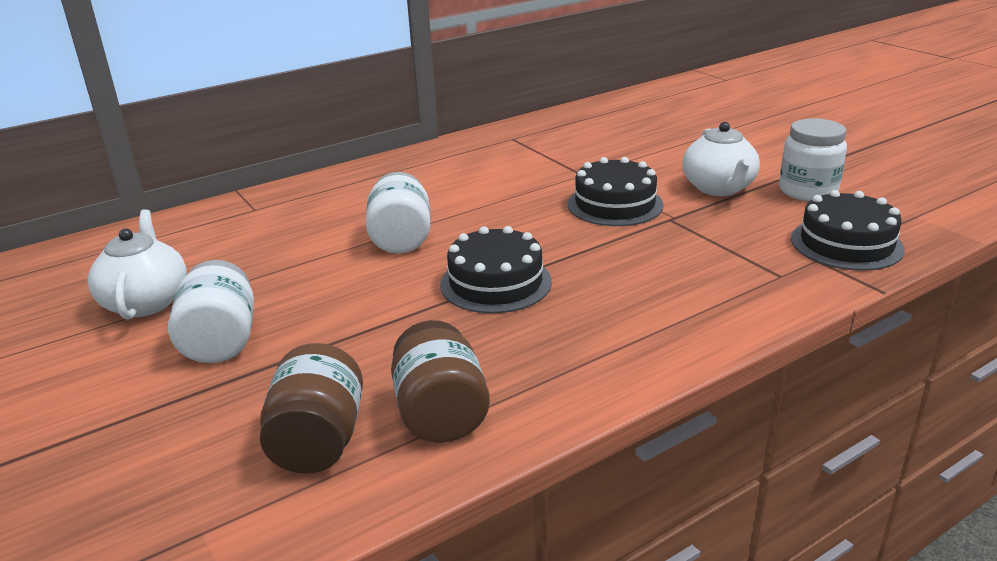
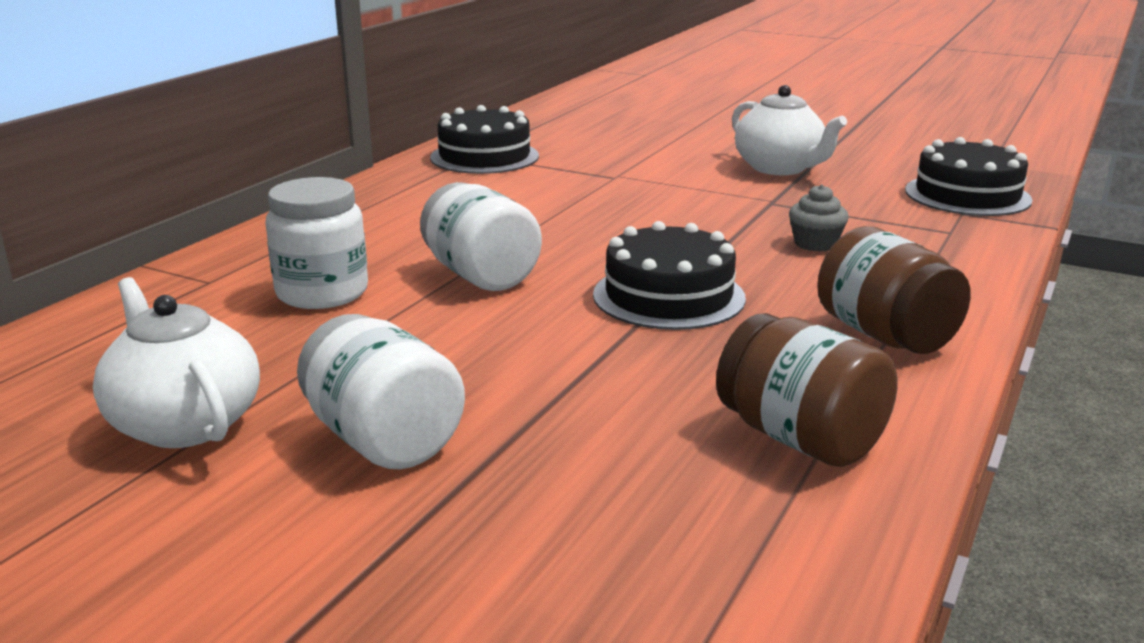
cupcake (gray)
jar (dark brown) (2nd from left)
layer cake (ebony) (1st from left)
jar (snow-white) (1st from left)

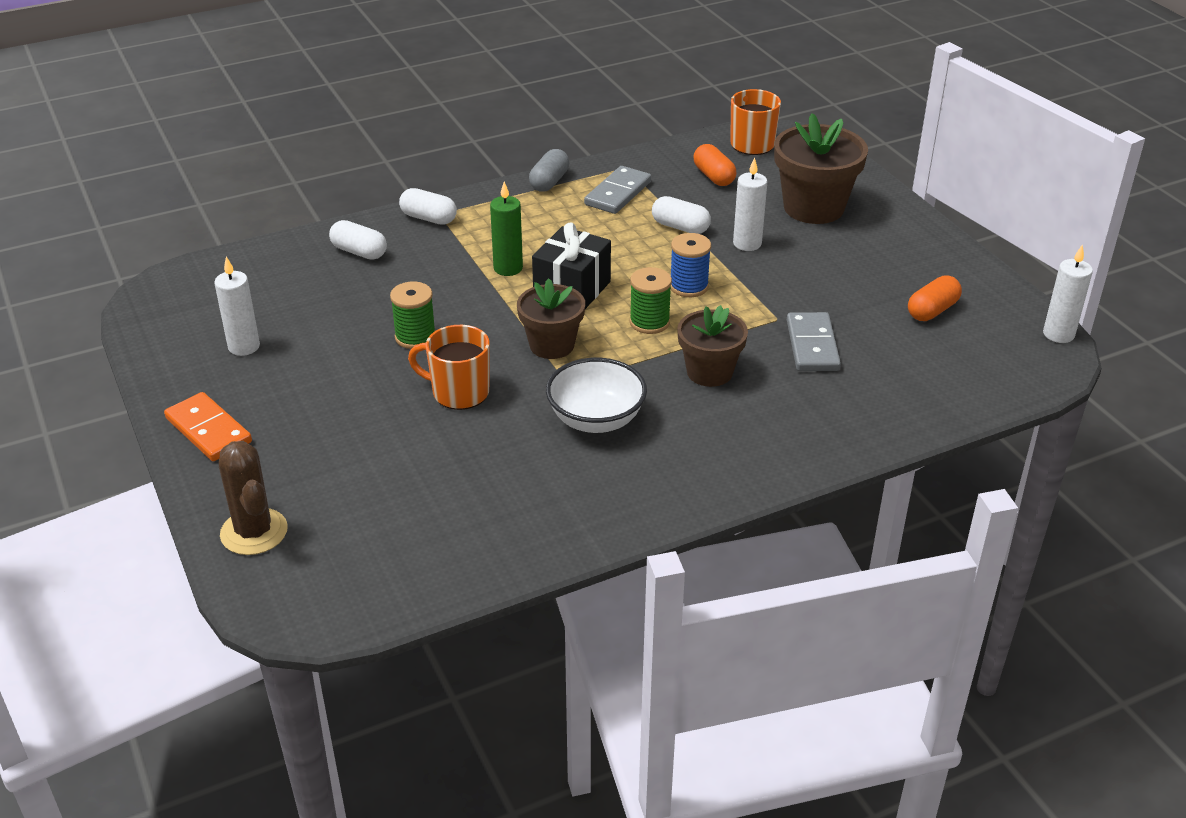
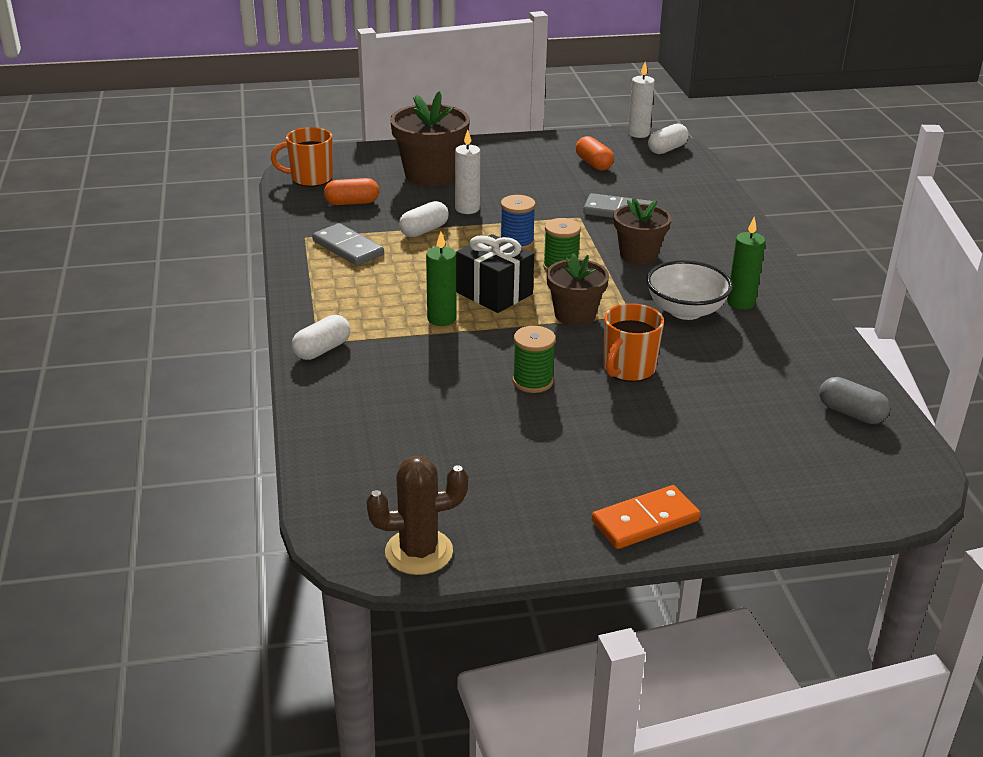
wax candle (snow-white) (1st from left in the first image)
wax candle (green) (2nd from left)
cactus (dark brown)
pill (snow-white) (3rd from left)
pill (gray)

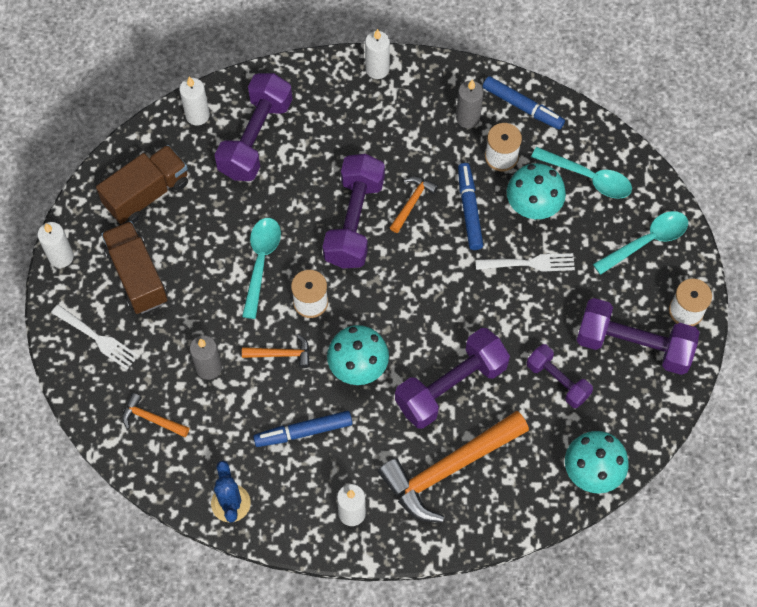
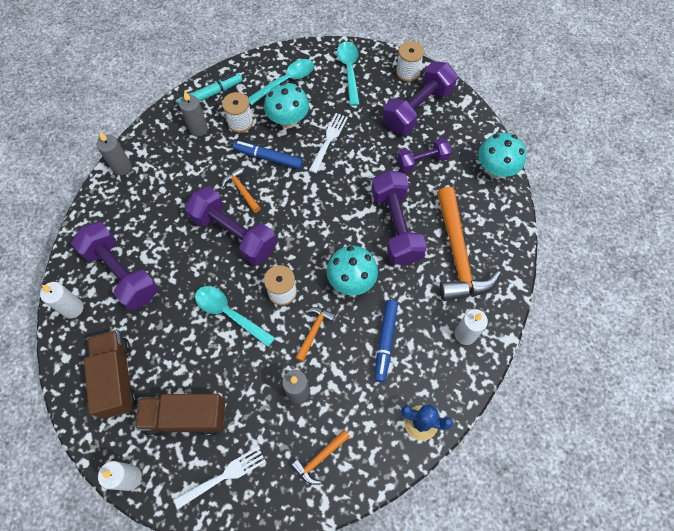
wax candle (gray) (1st from left)
felt pen (turquoise)

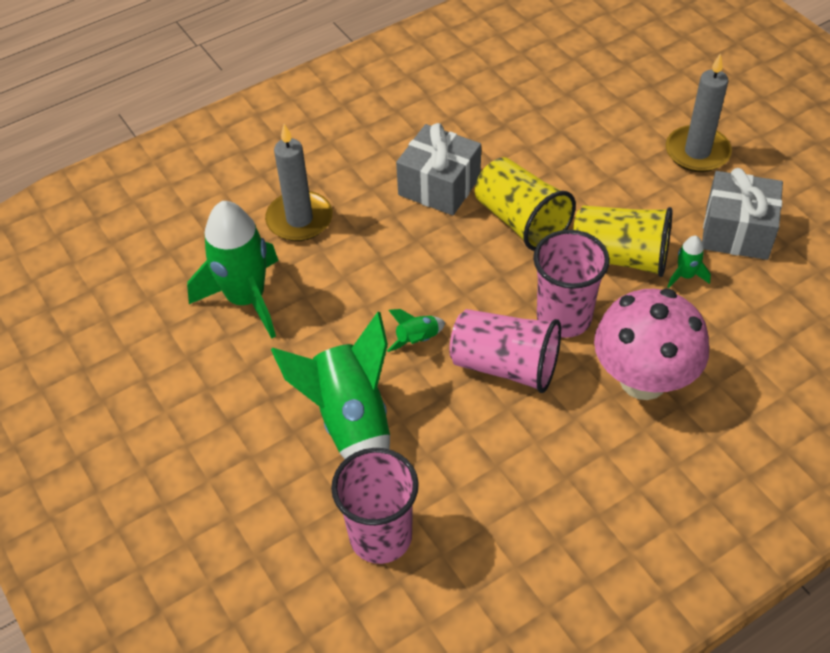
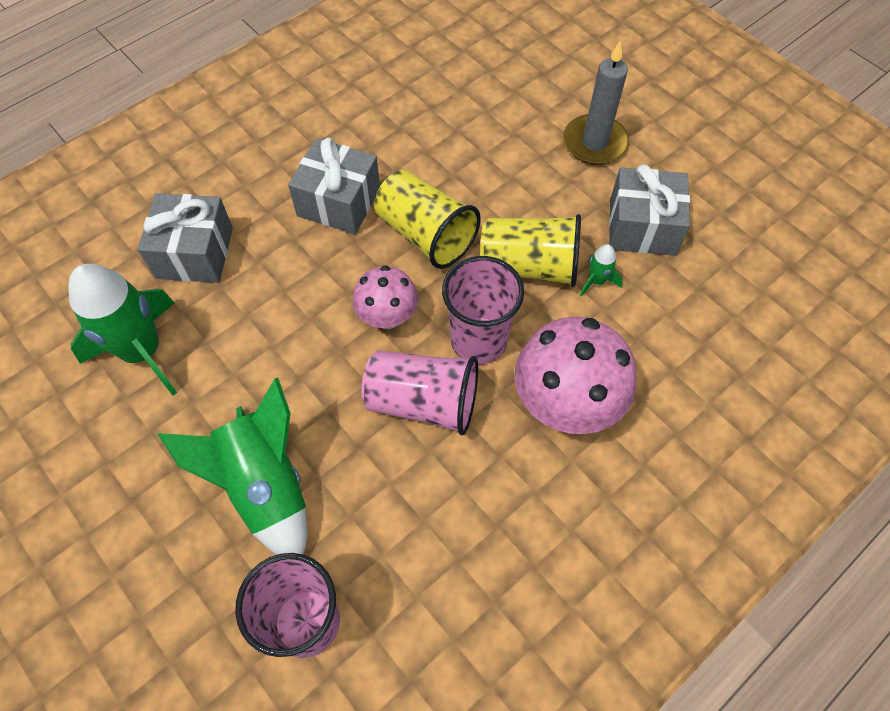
spaceship (green) (3rd from left in the first image)
mushroom (pink) (1st from left)
present (gray) (1st from left)

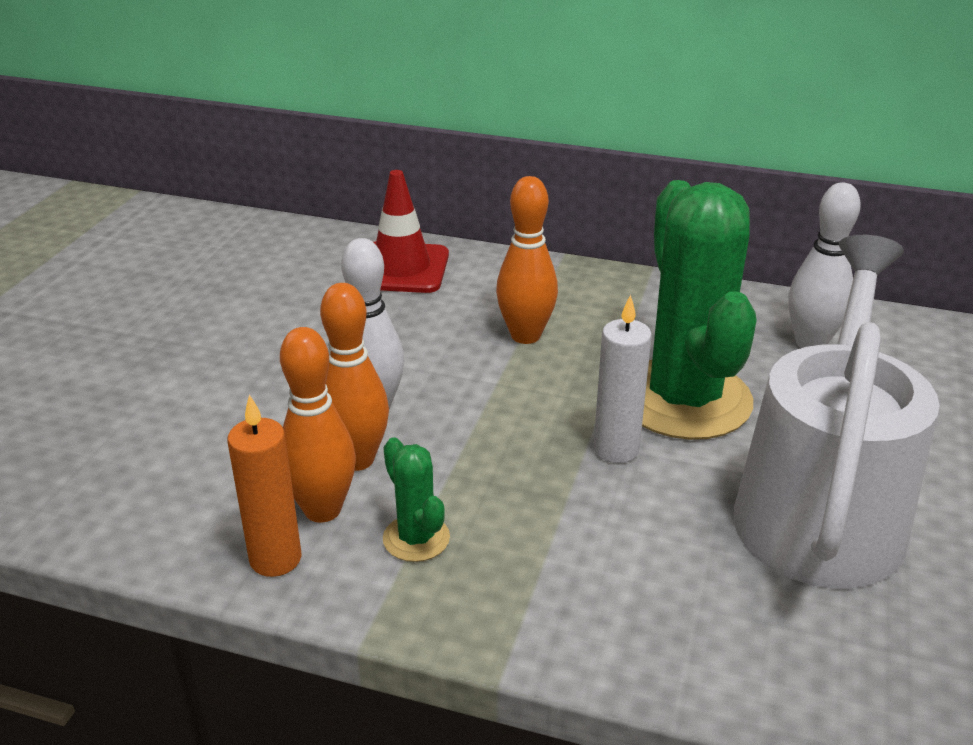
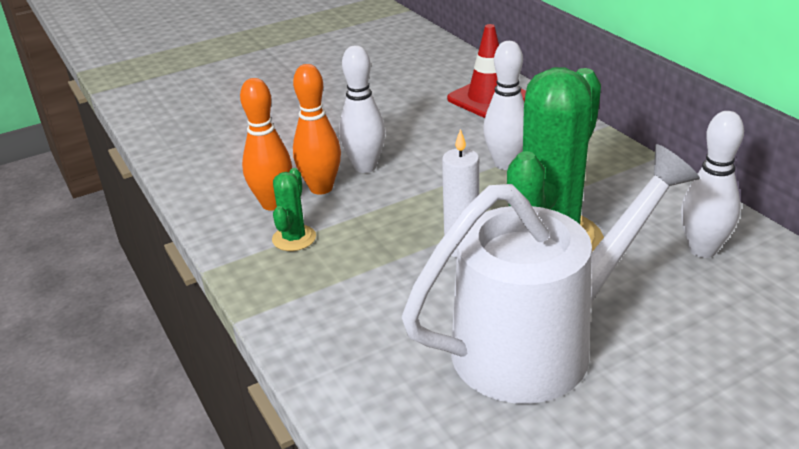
wax candle (orange-coloured)
skittle (snow-white) (2nd from left)

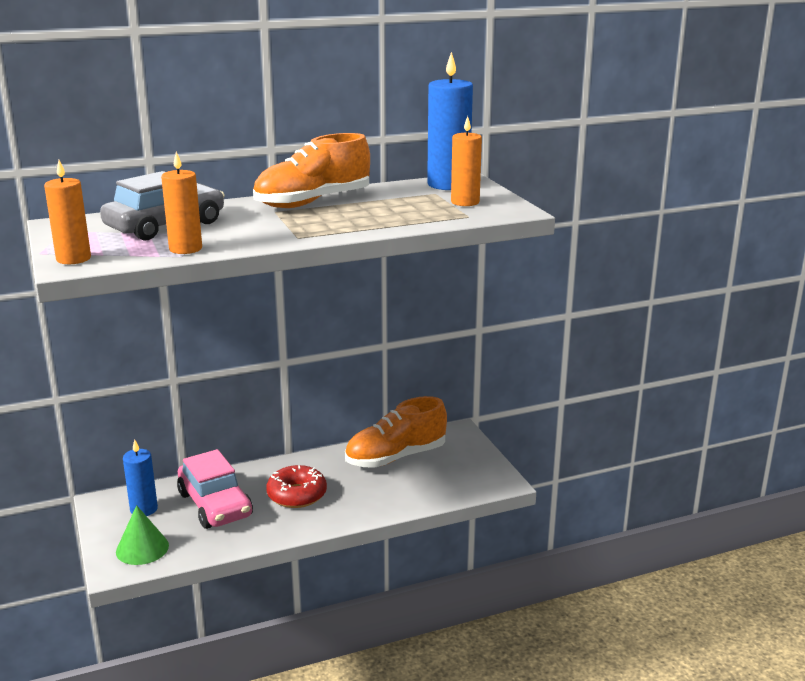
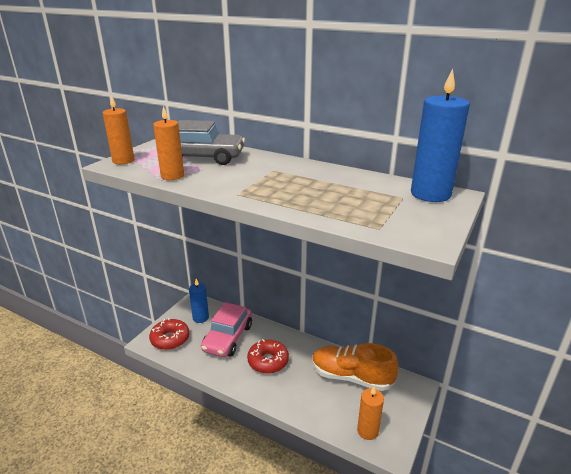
lace-up shoe (orange-coloured) (1st from left in the first image)
wax candle (orange-coloured) (3rd from left)
doughnut (red) (1st from left)

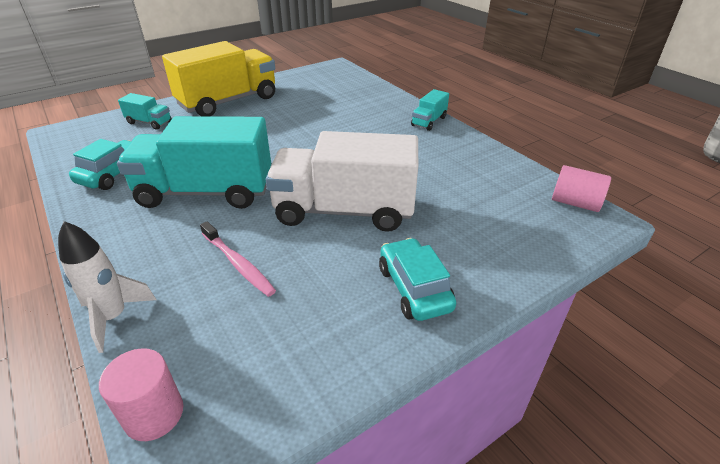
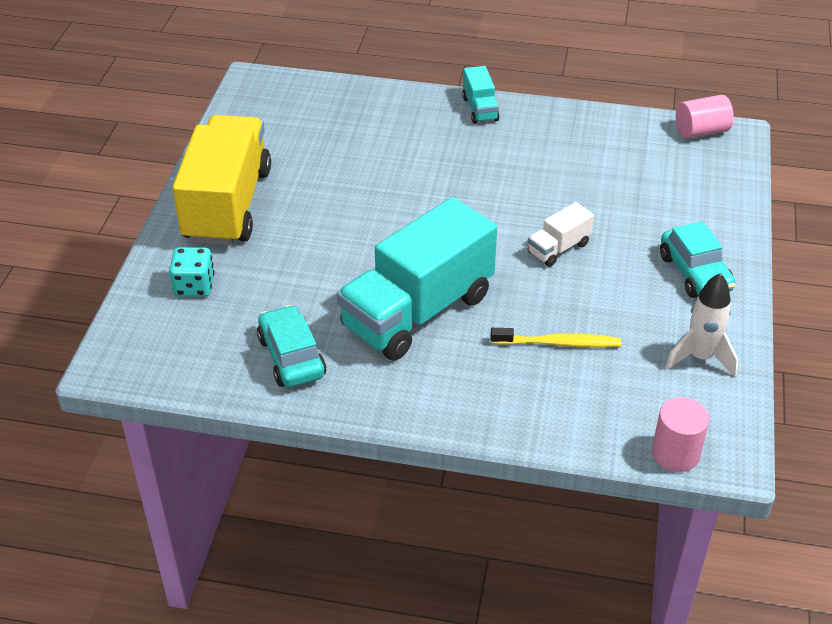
spaceship (snow-white)
die (turquoise)
dental brush (golden)
toy car (turquoise) (2nd from left)
toy truck (snow-white)

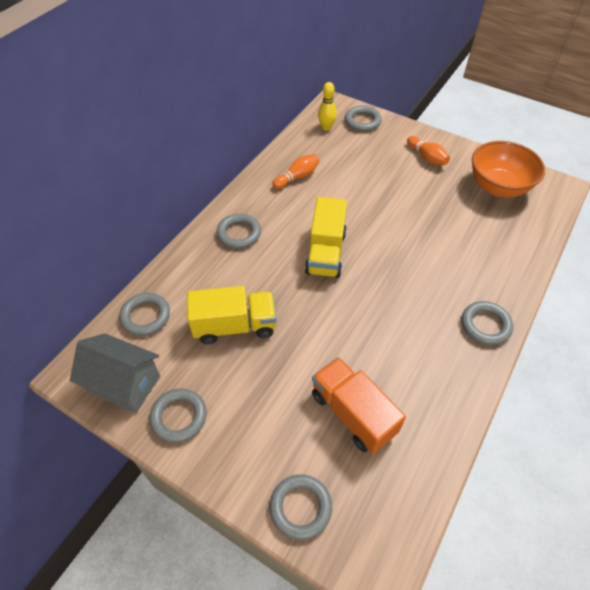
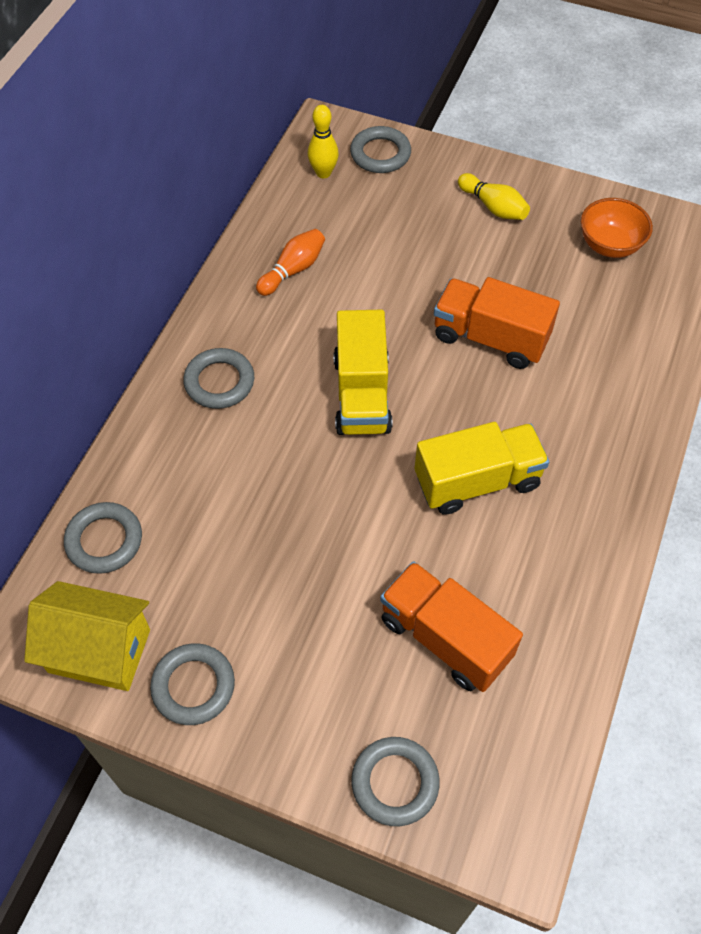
hoop (gray) (6th from left in the first image)
toy truck (orange-coloured) (2nd from left)
toy truck (golden) (2nd from left)
toy house (golden)
skittle (golden) (2nd from left)
serving bowl (orange-coloured)

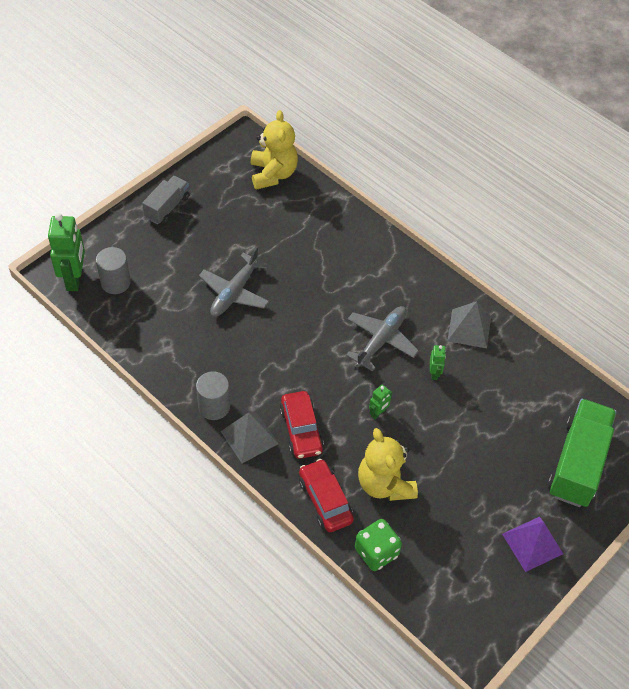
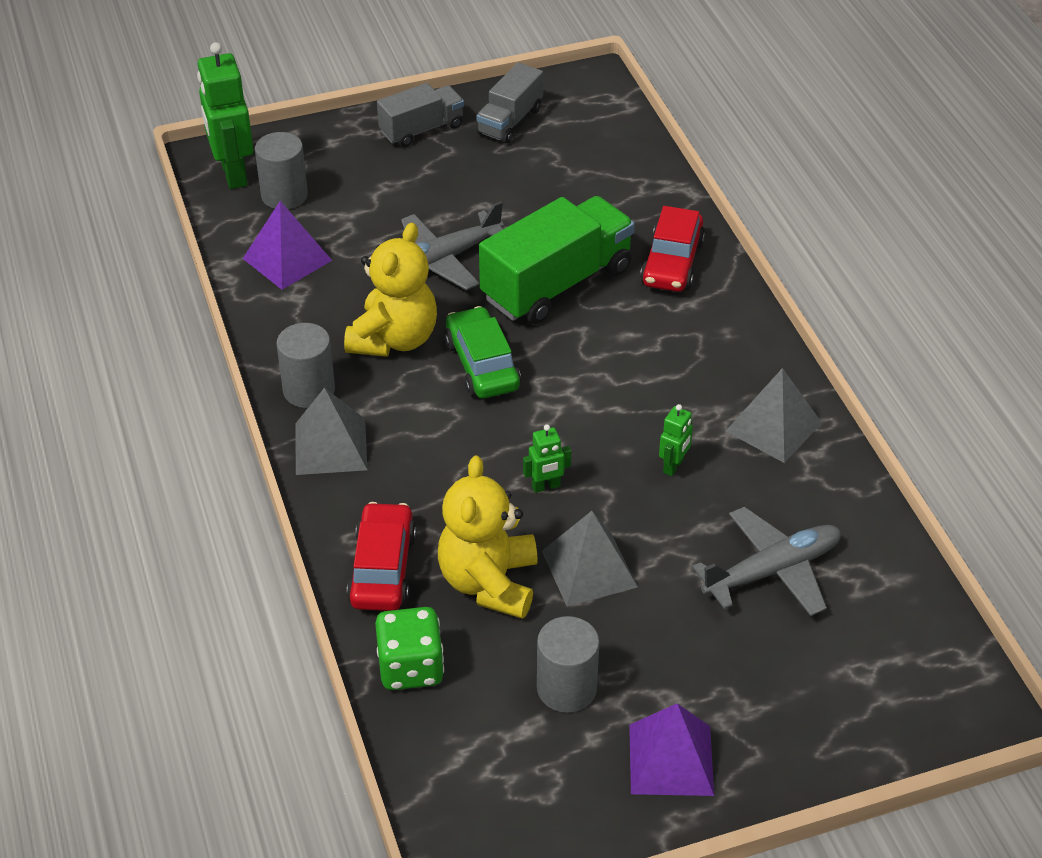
pyramid shape (royal purple) (1st from left)
toy car (green)
toy truck (gray) (2nd from left)
cylinder shape (gray) (3rd from left)
pyramid shape (gray) (2nd from left)
teddy bear (golden) (1st from left)
toy car (red) (2nd from left)
aeroplane (gray) (2nd from left)
toy truck (green)
robot (green) (1st from left)

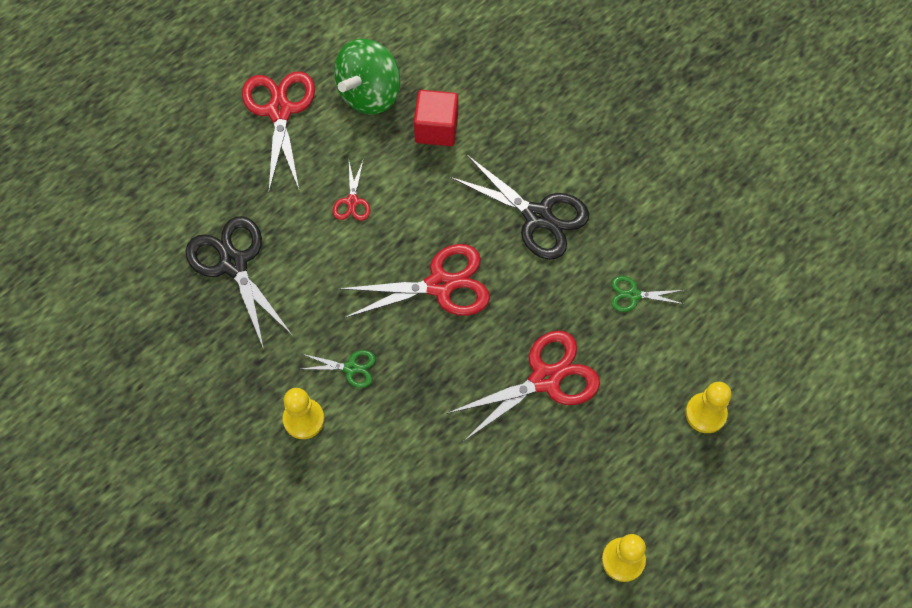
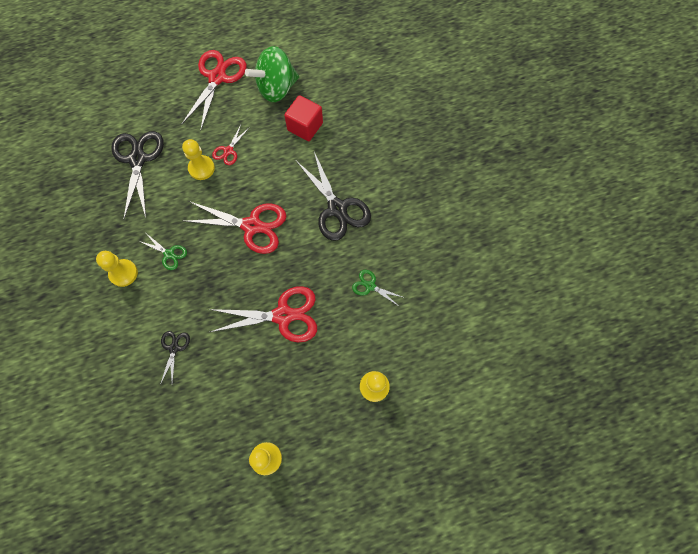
shears (ebony) (2nd from left)
pawn (golden) (2nd from left)

